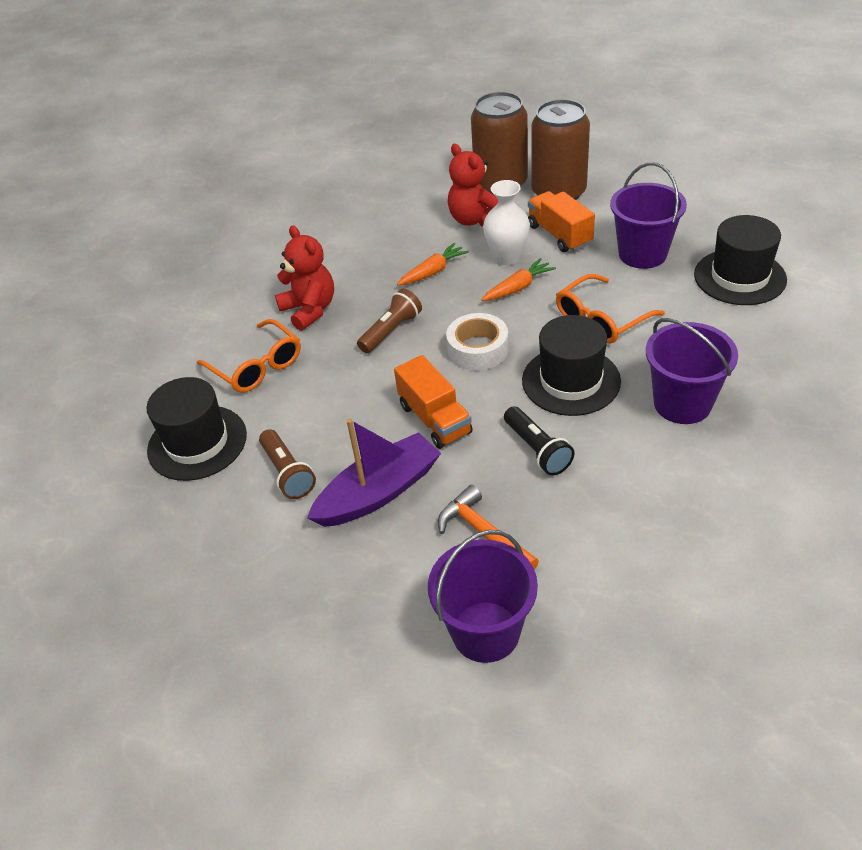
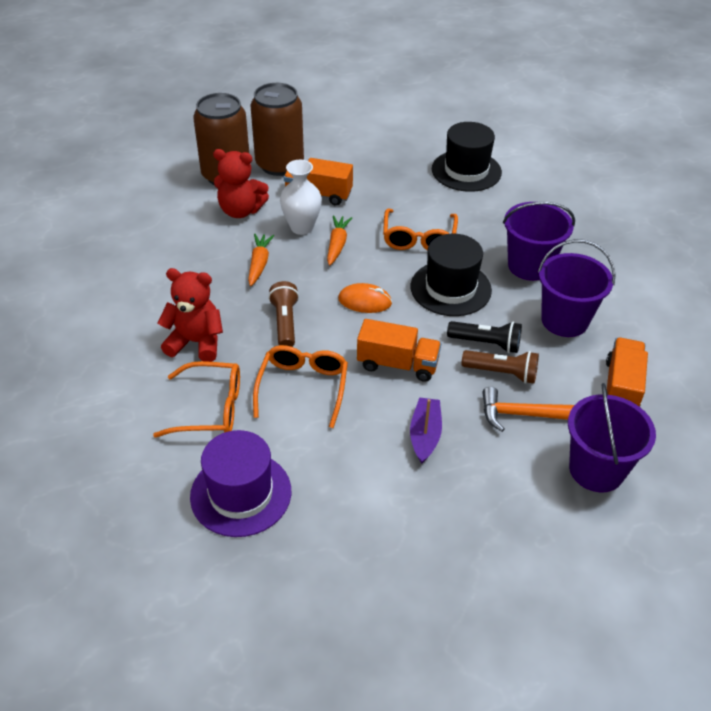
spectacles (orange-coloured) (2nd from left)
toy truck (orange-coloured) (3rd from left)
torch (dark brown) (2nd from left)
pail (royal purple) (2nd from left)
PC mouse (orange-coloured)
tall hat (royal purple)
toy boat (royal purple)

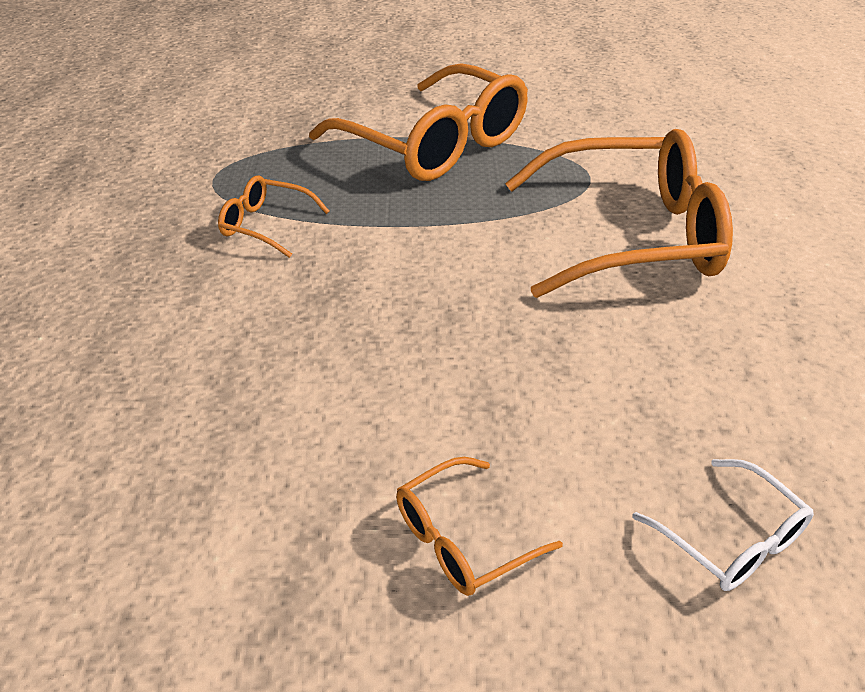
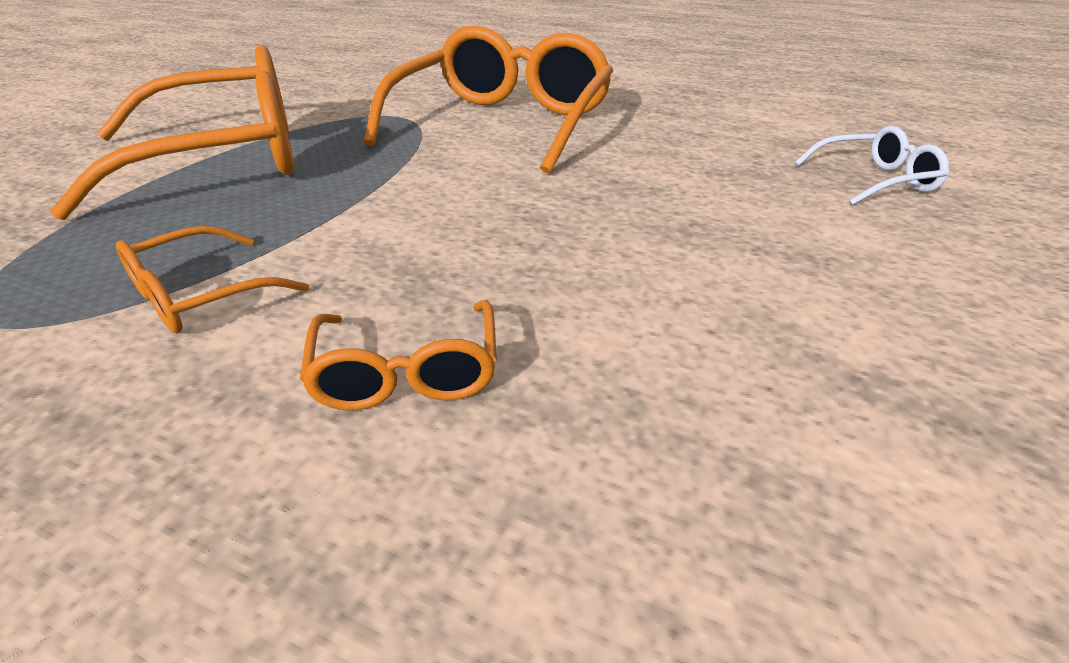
spectacles (orange-coloured) (3rd from left)

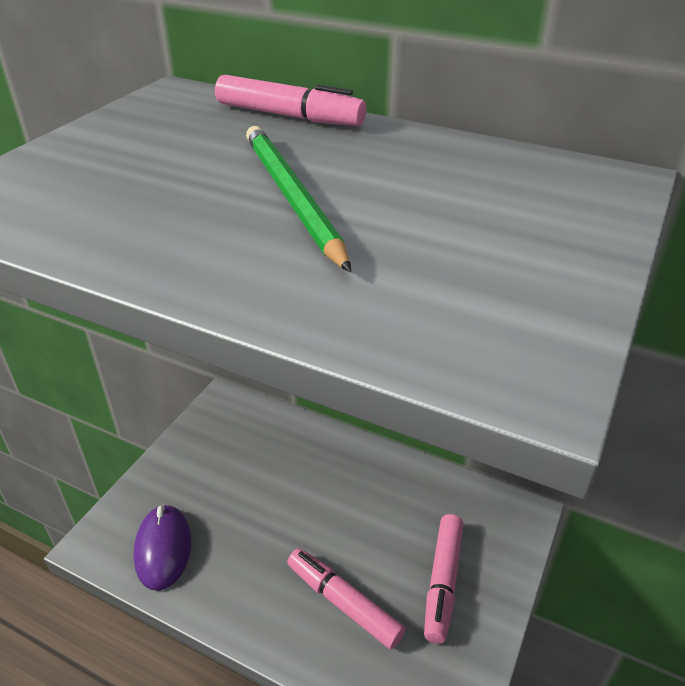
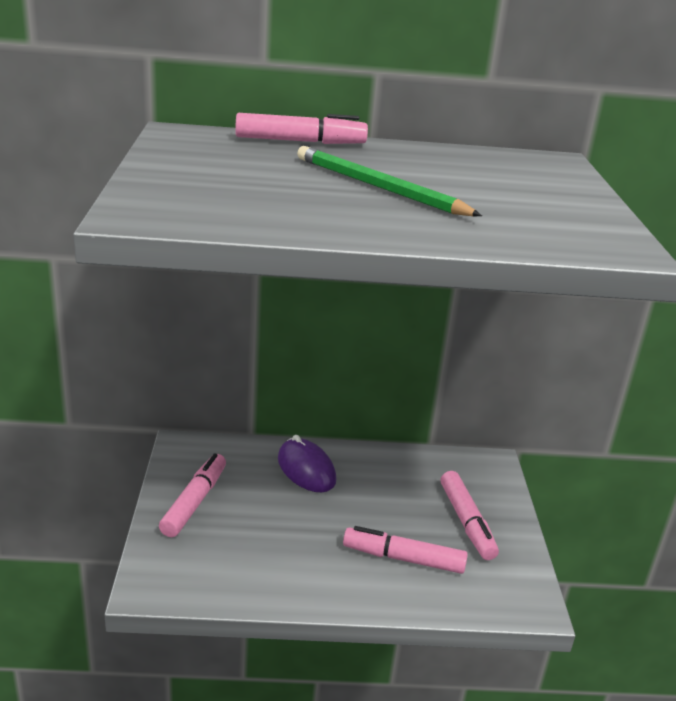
felt pen (pink) (1st from left)
PC mouse (royal purple)

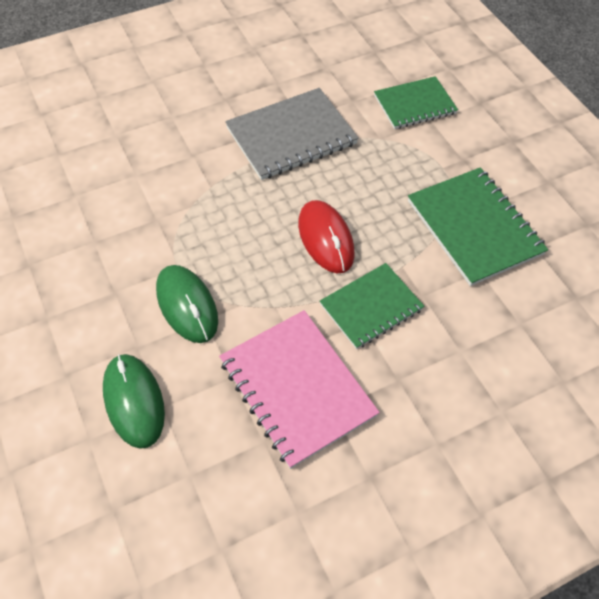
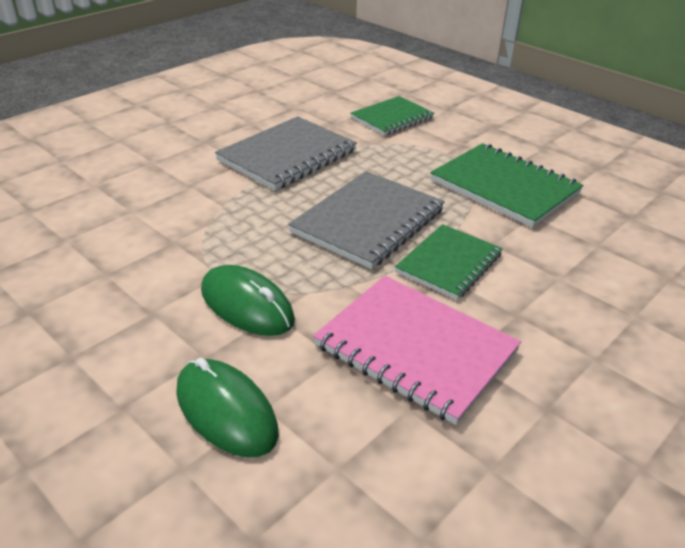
notebook (gray) (2nd from left)

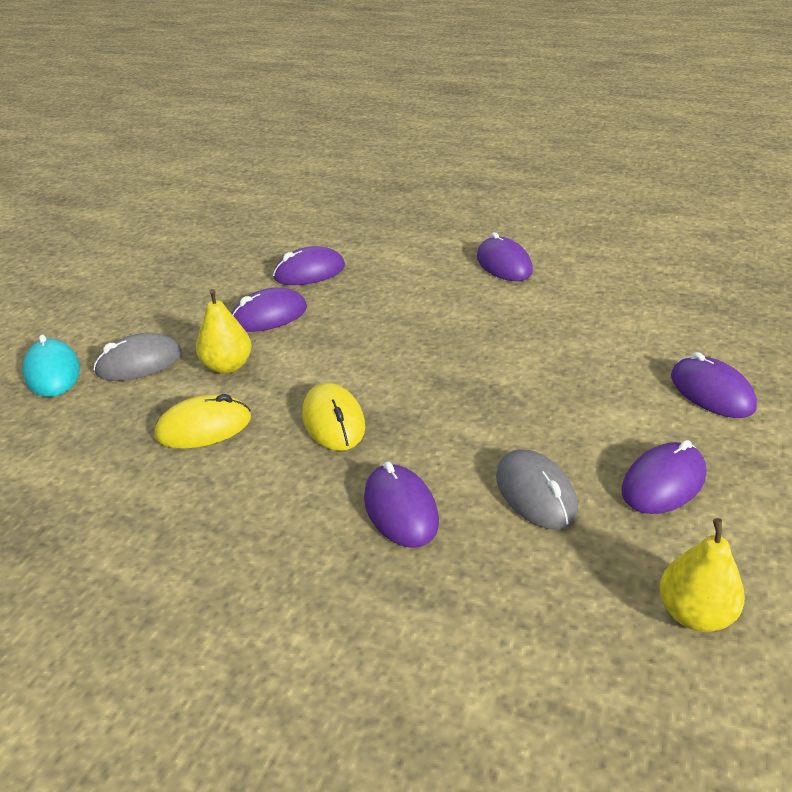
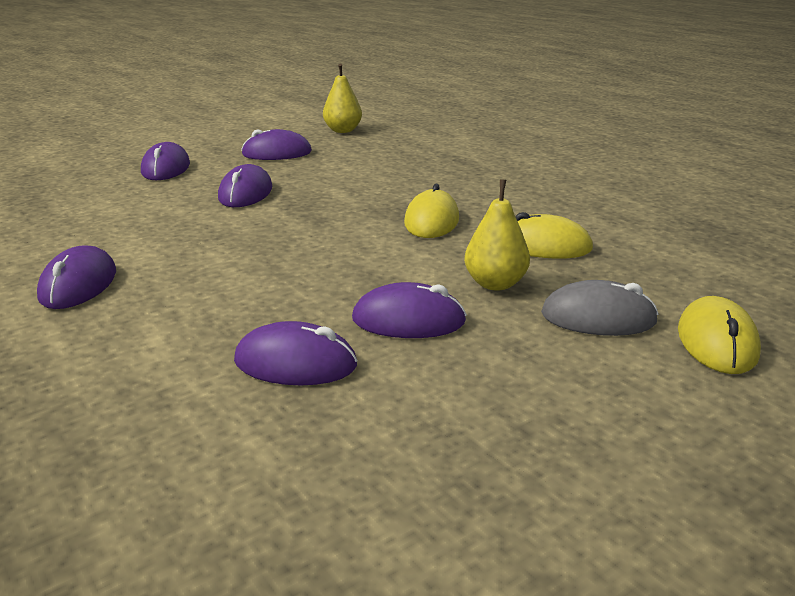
PC mouse (gray) (2nd from left in the first image)
PC mouse (royal purple) (3rd from left)
PC mouse (golden) (3rd from left)

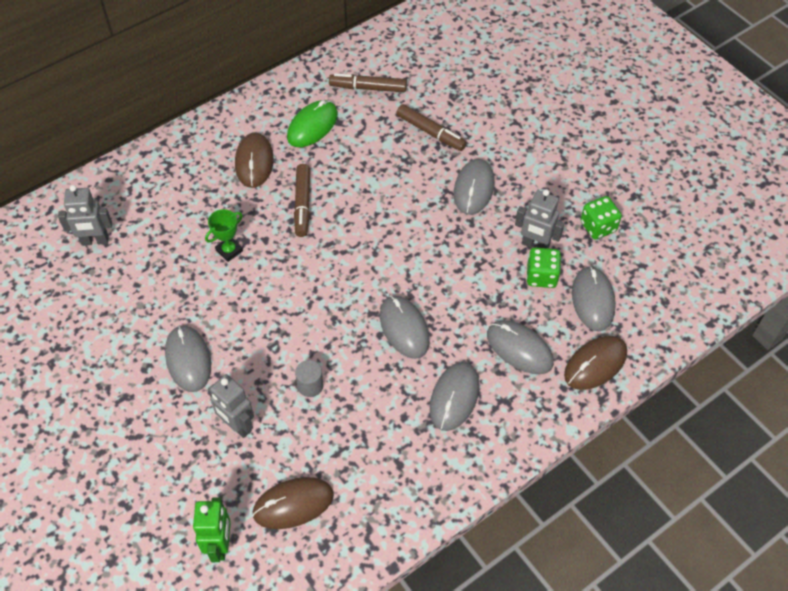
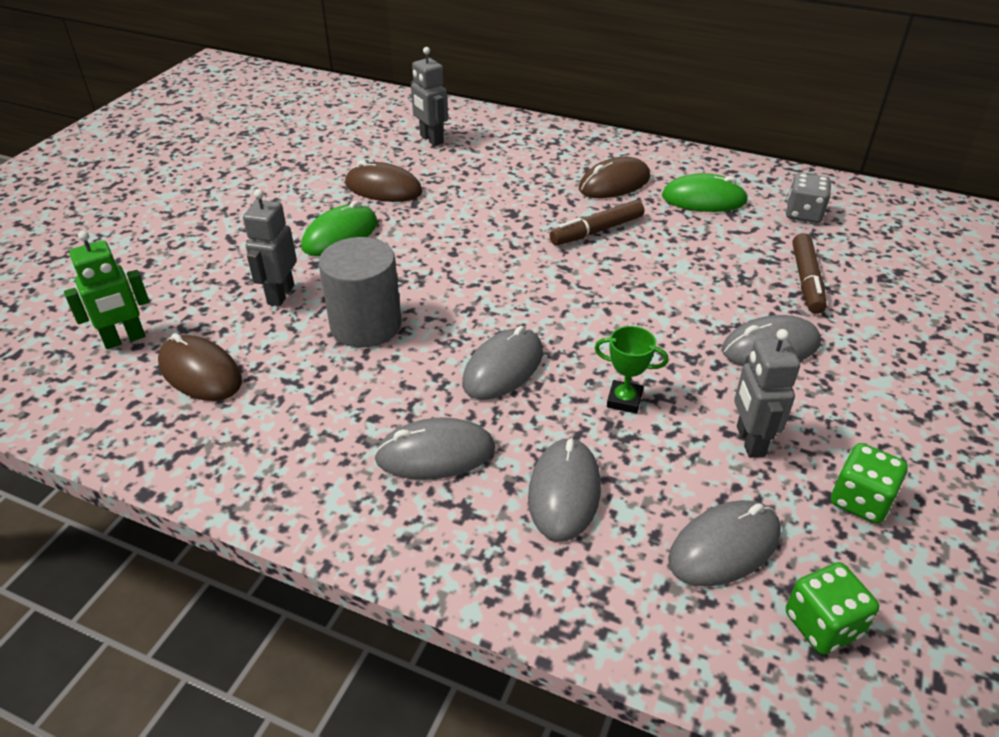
award cup (green)
die (green) (1st from left)
PC mouse (dark brown) (2nd from left)
die (gray)
PC mouse (green) (1st from left)
cylinder shape (gray)

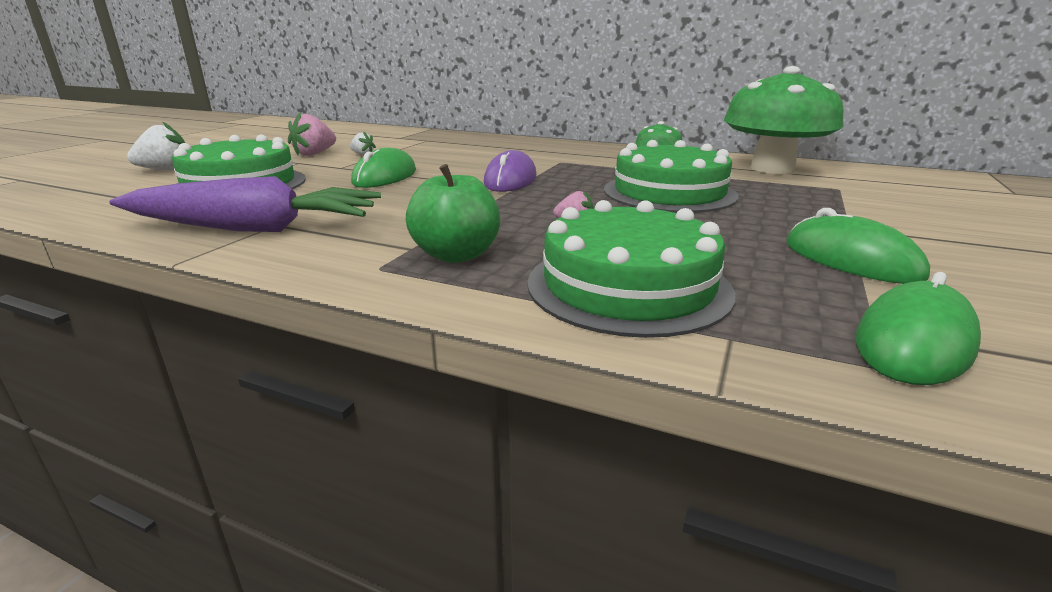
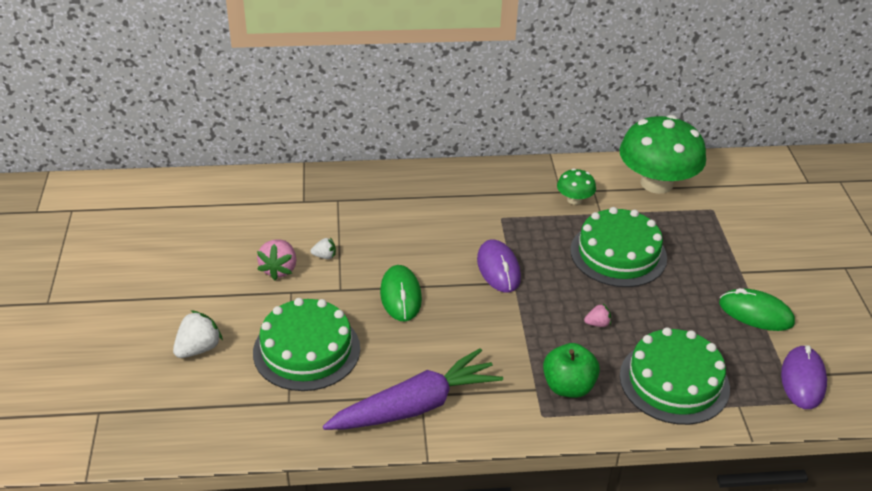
PC mouse (royal purple) (2nd from left)

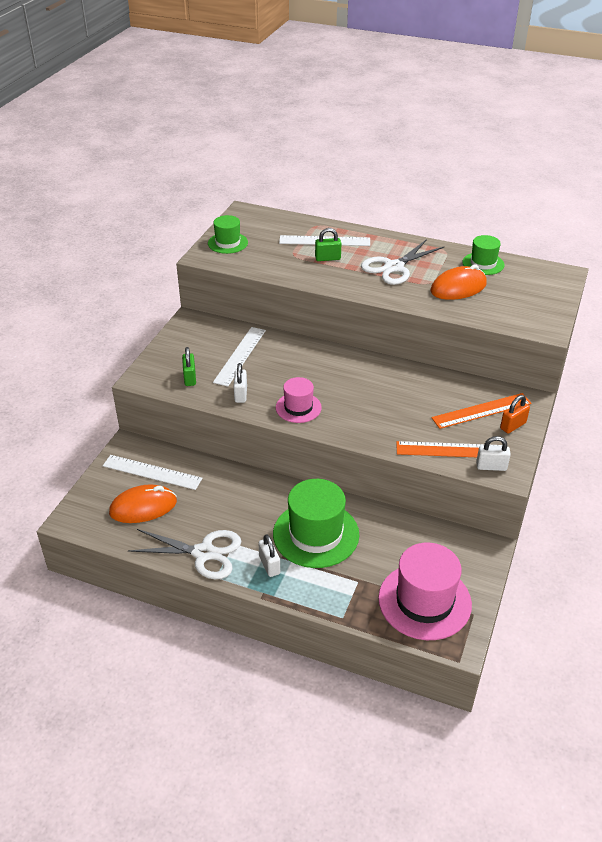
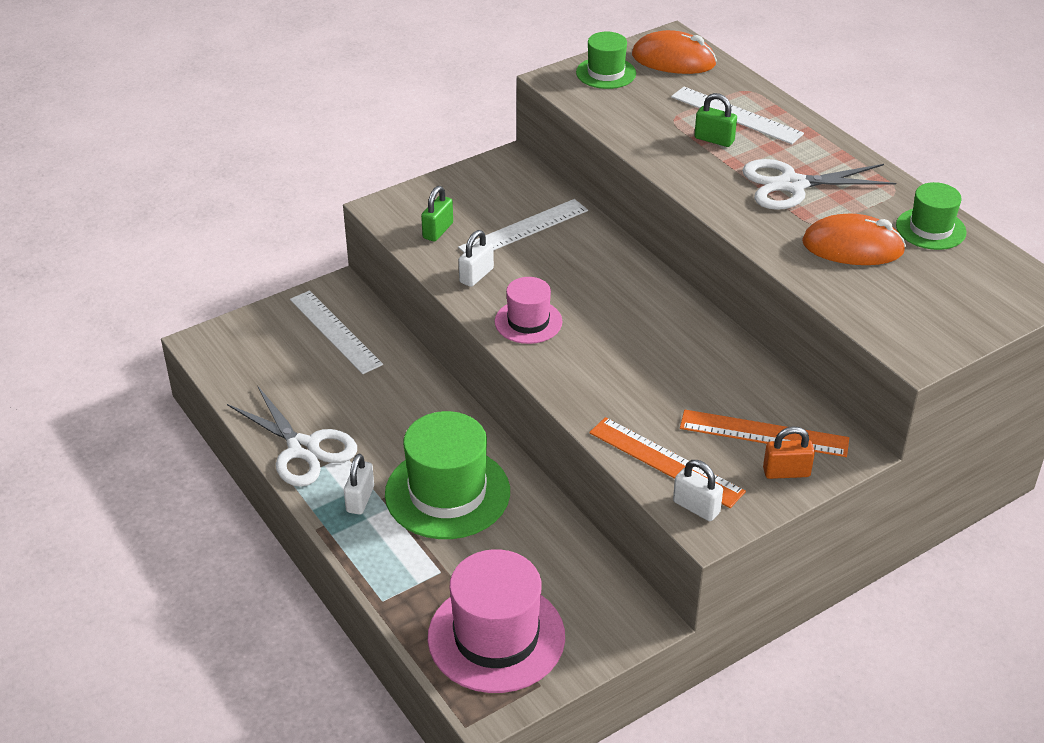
PC mouse (orange-coloured) (1st from left)

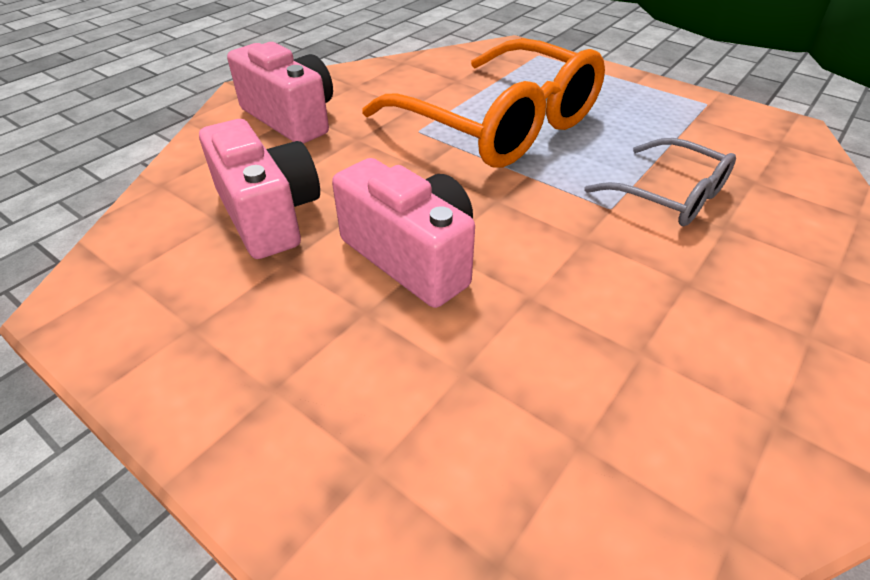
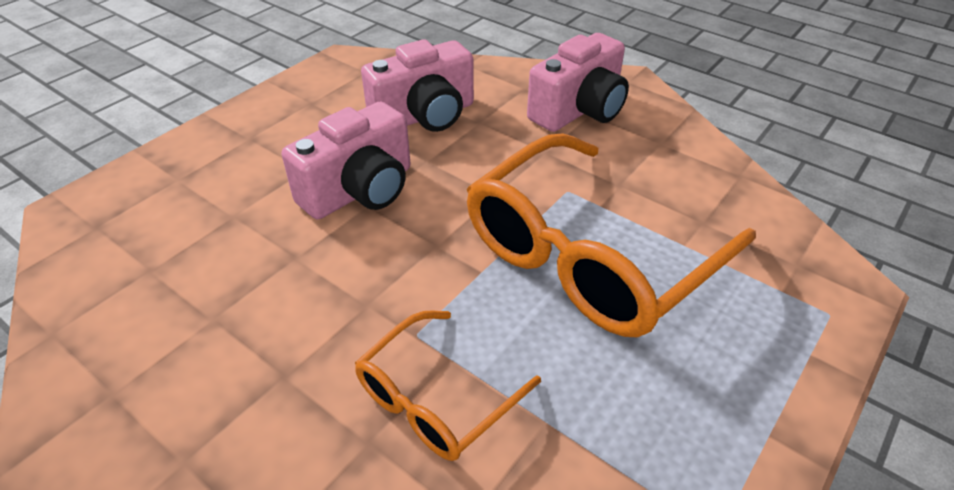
spectacles (orange-coloured) (1st from left)

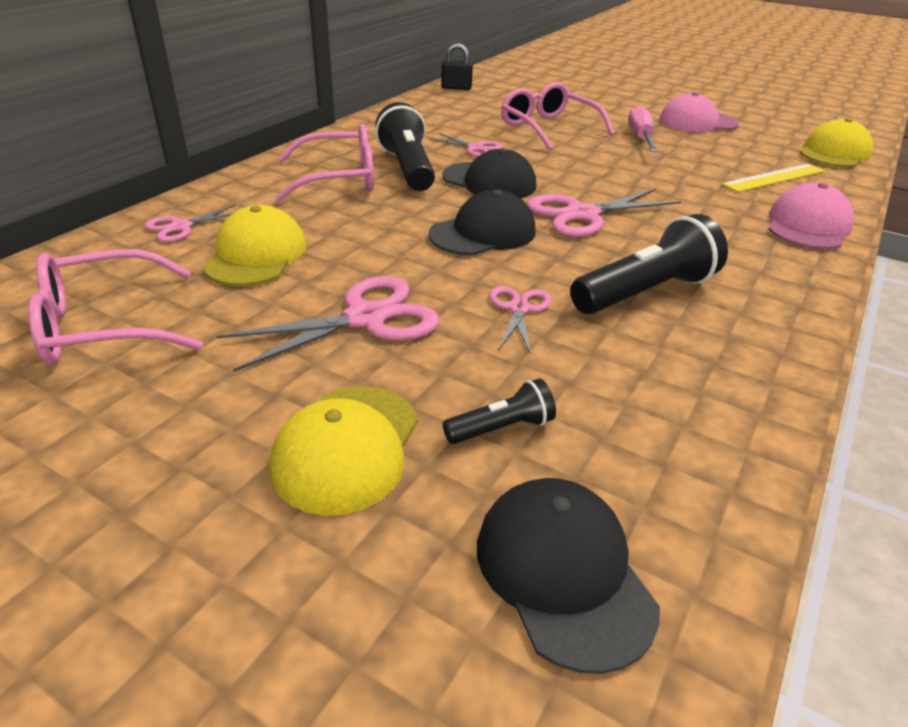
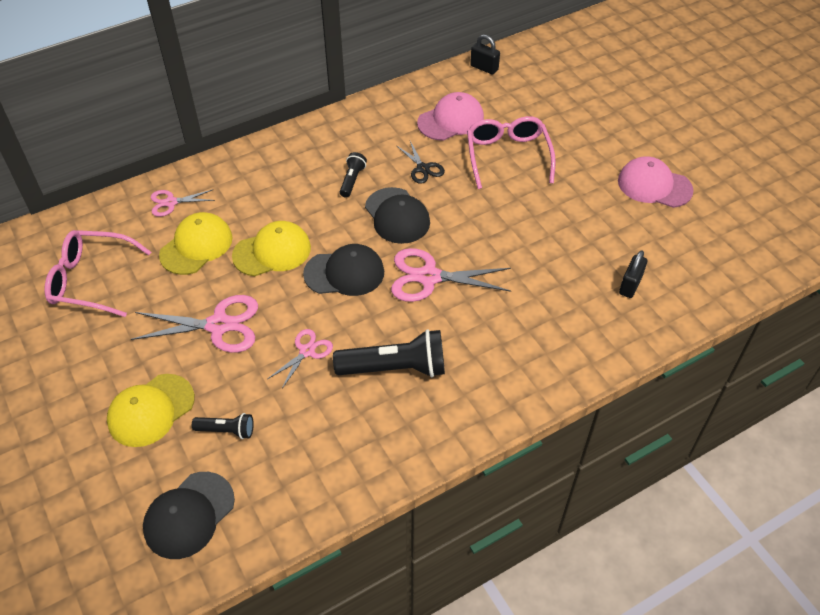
spectacles (pink) (2nd from left in the first image)
screwdriver (pink)
cap (pink) (1st from left)
cap (golden) (3rd from left)
lock (ebony) (2nd from left)
shears (ebony)
cap (ebony) (1st from left)
torch (ebony) (2nd from left)

